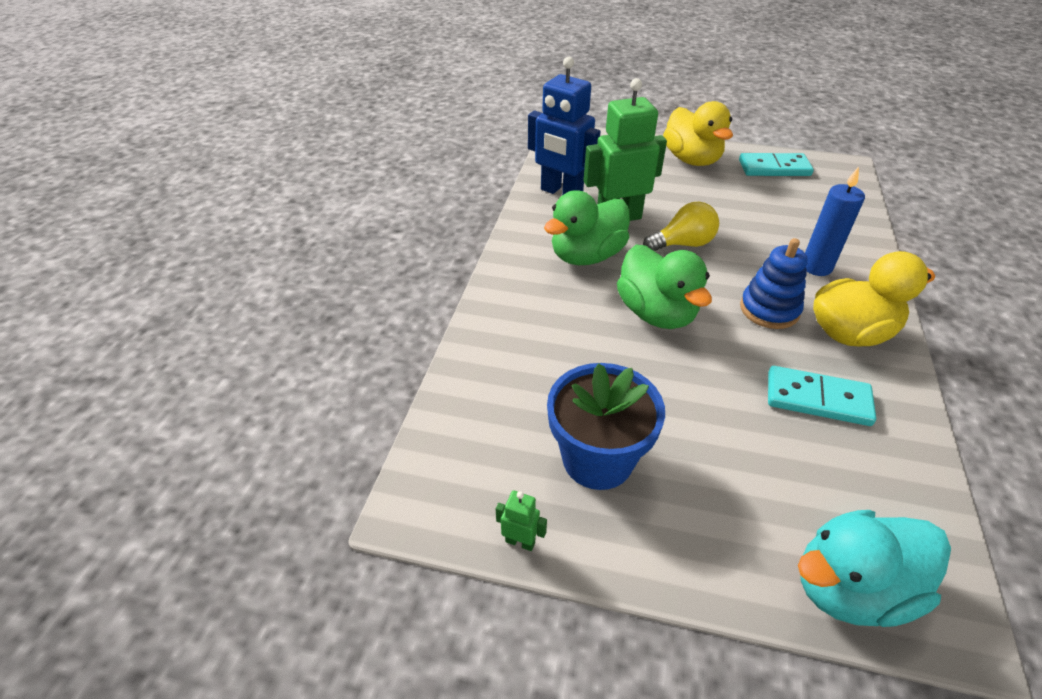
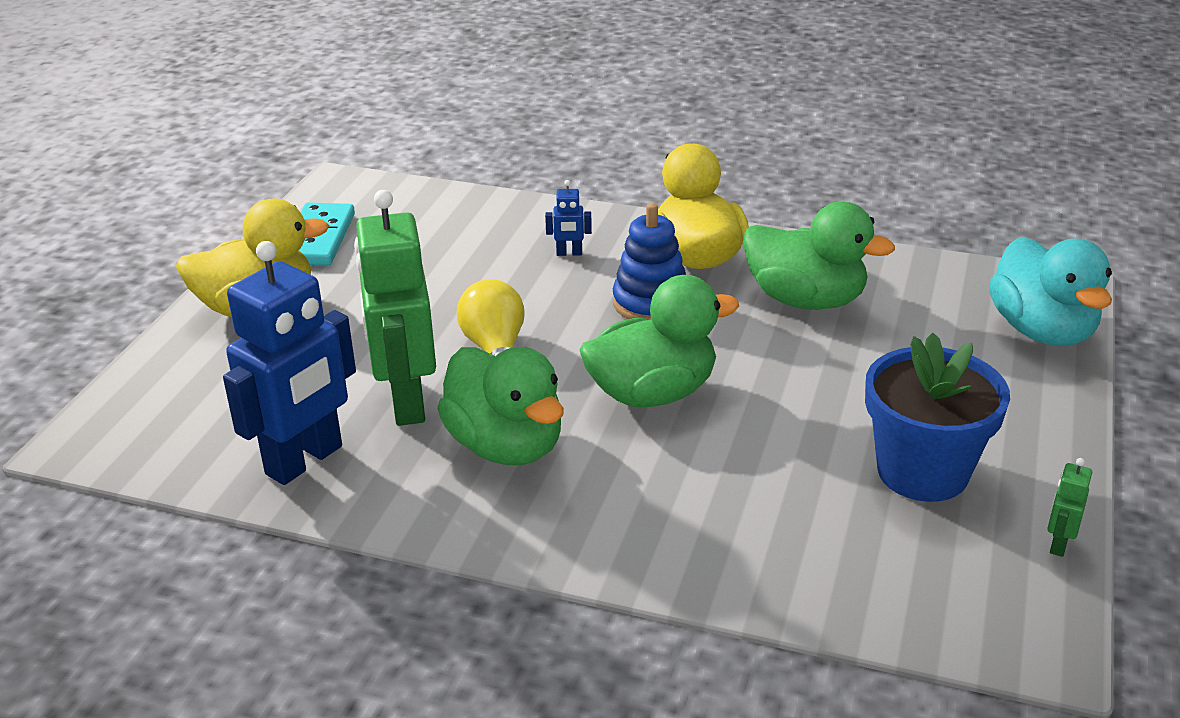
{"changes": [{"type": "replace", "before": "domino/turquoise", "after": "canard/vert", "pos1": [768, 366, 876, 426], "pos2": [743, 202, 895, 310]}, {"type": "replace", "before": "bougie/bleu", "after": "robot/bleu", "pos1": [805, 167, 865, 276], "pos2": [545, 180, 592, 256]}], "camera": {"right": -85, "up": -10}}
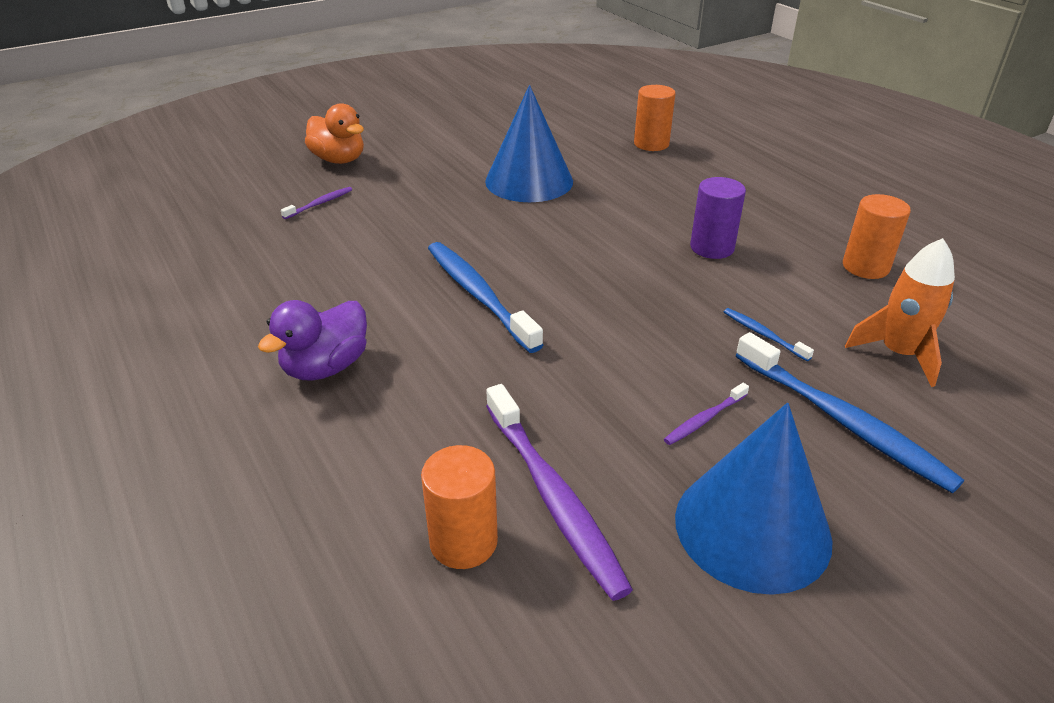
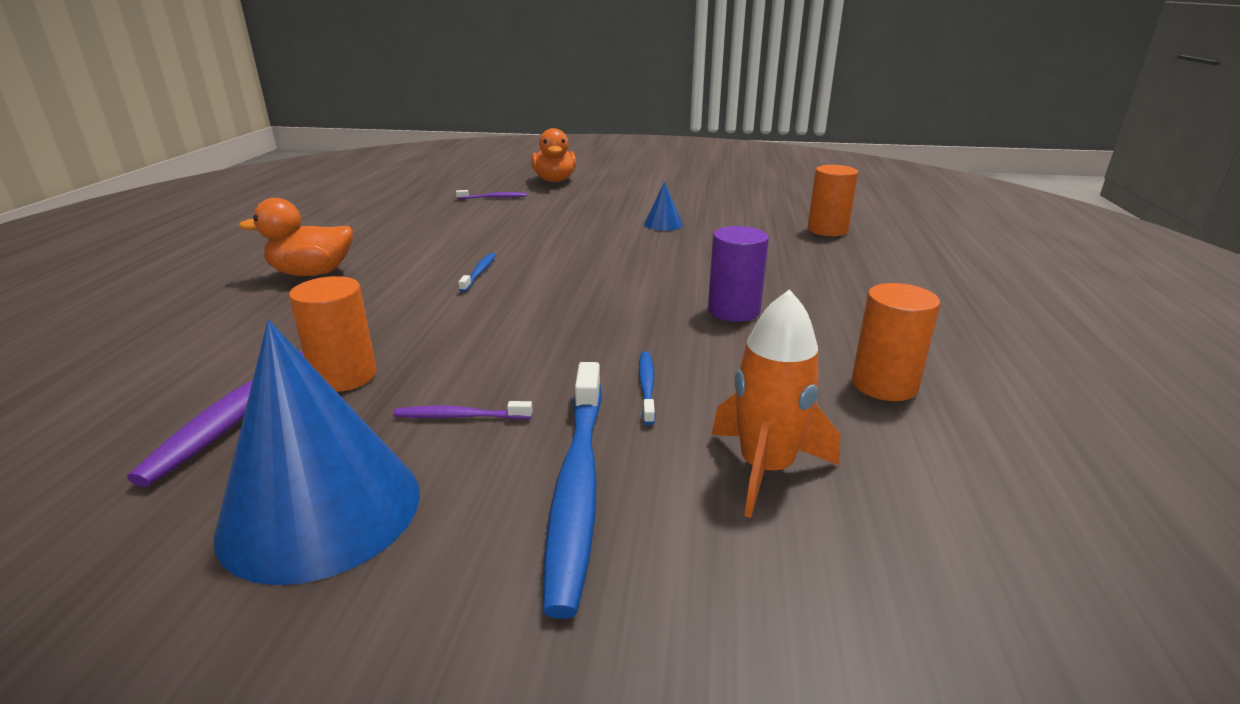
{"changes": [{"type": "move", "before": "cylindre/orange", "pos1": [421, 445, 498, 569], "pos2": [289, 276, 377, 392]}, {"type": "recolor", "before": "canard/violet", "after": "canard/orange", "pos1": [258, 300, 367, 381], "pos2": [239, 198, 353, 276]}, {"type": "resize", "before": "brosse à dents/bleu", "pos1": [428, 242, 543, 353], "pos2": [458, 253, 496, 292], "scale": 0.46}, {"type": "resize", "before": "cône/bleu", "pos1": [485, 85, 573, 202], "pos2": [644, 182, 683, 231], "scale": 0.44}], "camera": {"right": 40, "up": -10}}
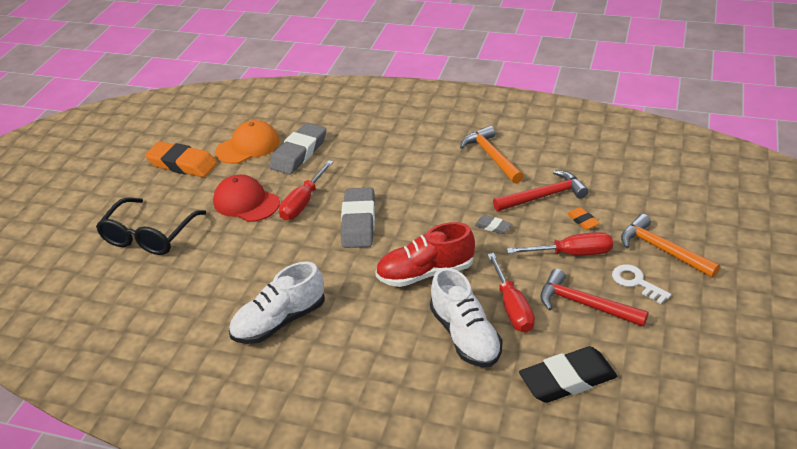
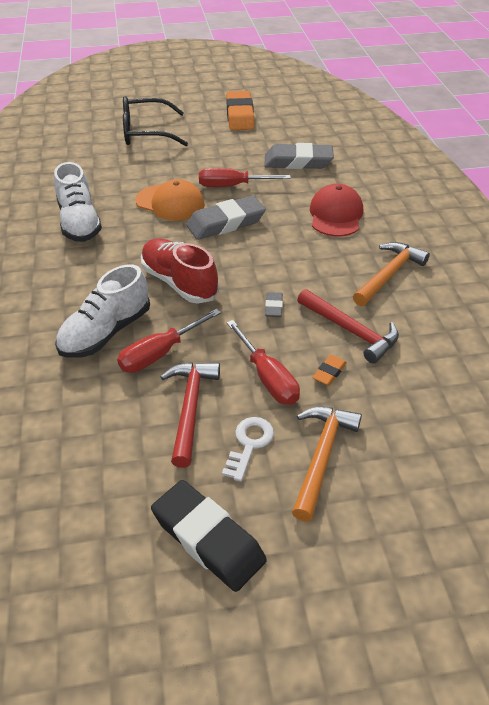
{"changes": [{"type": "move", "before": "casquette/rouge", "pos1": [213, 175, 280, 222], "pos2": [310, 184, 363, 236]}, {"type": "move", "before": "casquette/orange", "pos1": [215, 120, 280, 164], "pos2": [135, 179, 205, 221]}, {"type": "move", "before": "gomme/noir", "pos1": [519, 346, 617, 403], "pos2": [151, 480, 267, 592]}, {"type": "rotate", "before": "chaussure/blanc", "pos1": [229, 261, 325, 344], "pos2": [54, 162, 102, 242], "turn": -135}], "camera": {"right": 60, "up": 5}}
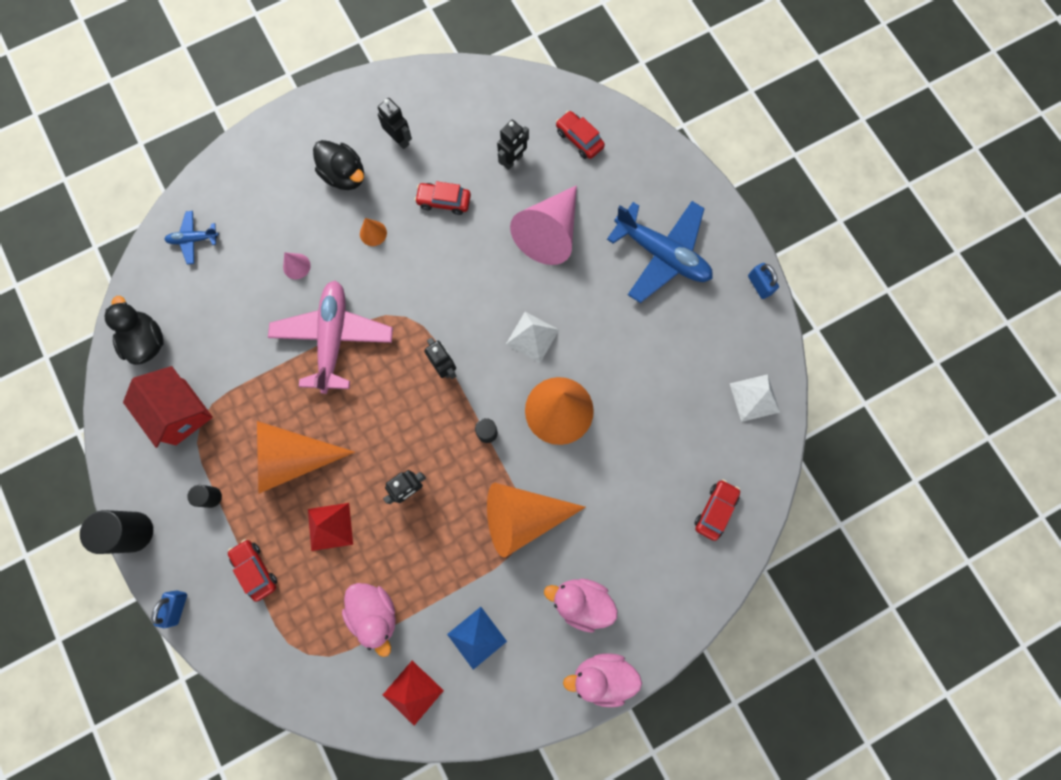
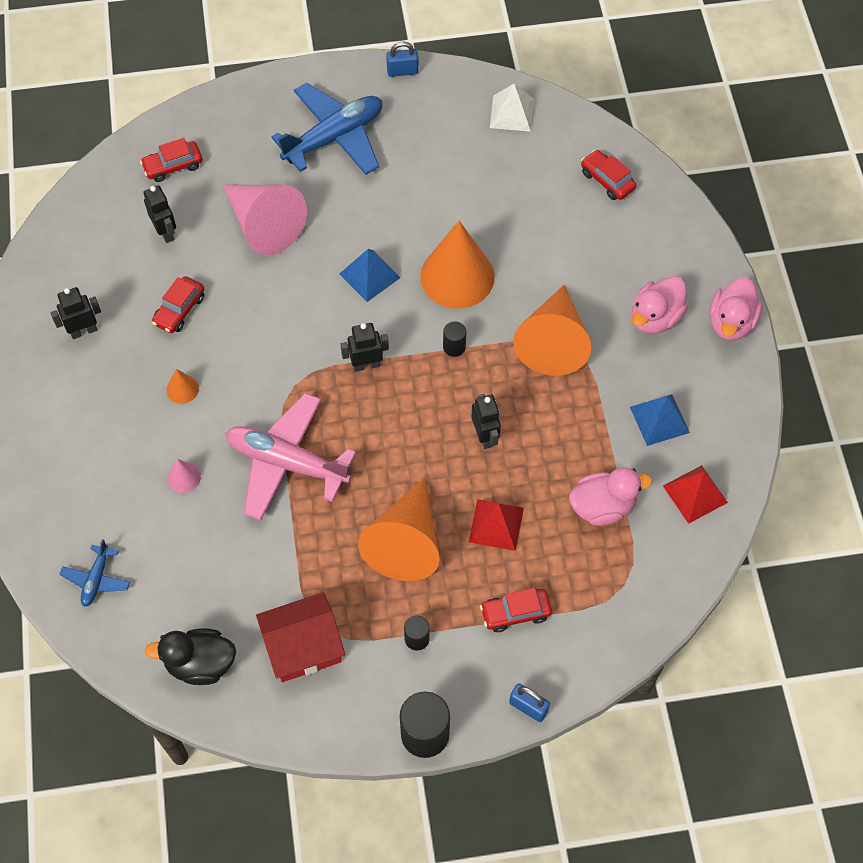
{"changes": [{"type": "delete", "before": "canard/noir", "pos1": [313, 140, 364, 190]}, {"type": "recolor", "before": "pyramide/blanc", "after": "pyramide/bleu", "pos1": [506, 312, 559, 363], "pos2": [340, 249, 400, 302]}], "camera": {"right": -70, "up": -15}}
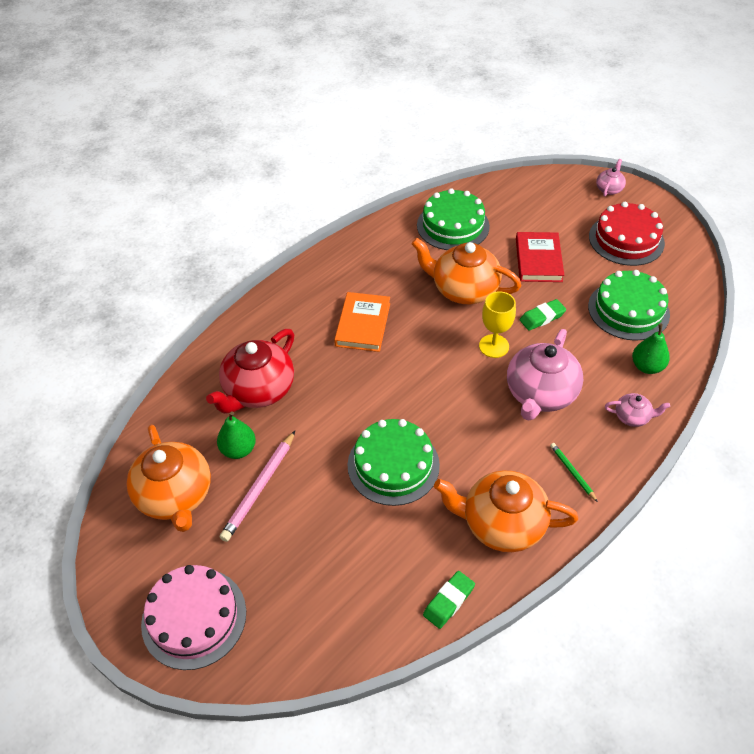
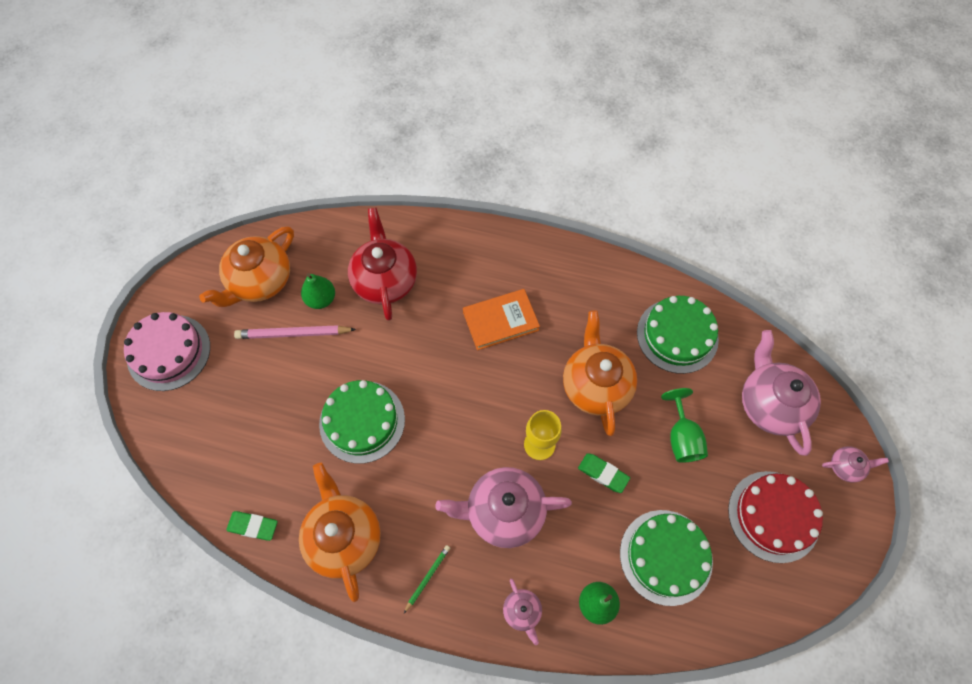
{"changes": [{"type": "insert", "after": "théière/rose", "pos2": [742, 330, 821, 456]}, {"type": "replace", "before": "livre/rouge", "after": "verre à pied/vert", "pos1": [516, 232, 564, 282], "pos2": [661, 388, 708, 463]}, {"type": "rotate", "before": "théière/rouge", "pos1": [206, 329, 294, 414], "pos2": [348, 208, 417, 321], "turn": 75}], "camera": {"right": 60, "up": 15}}
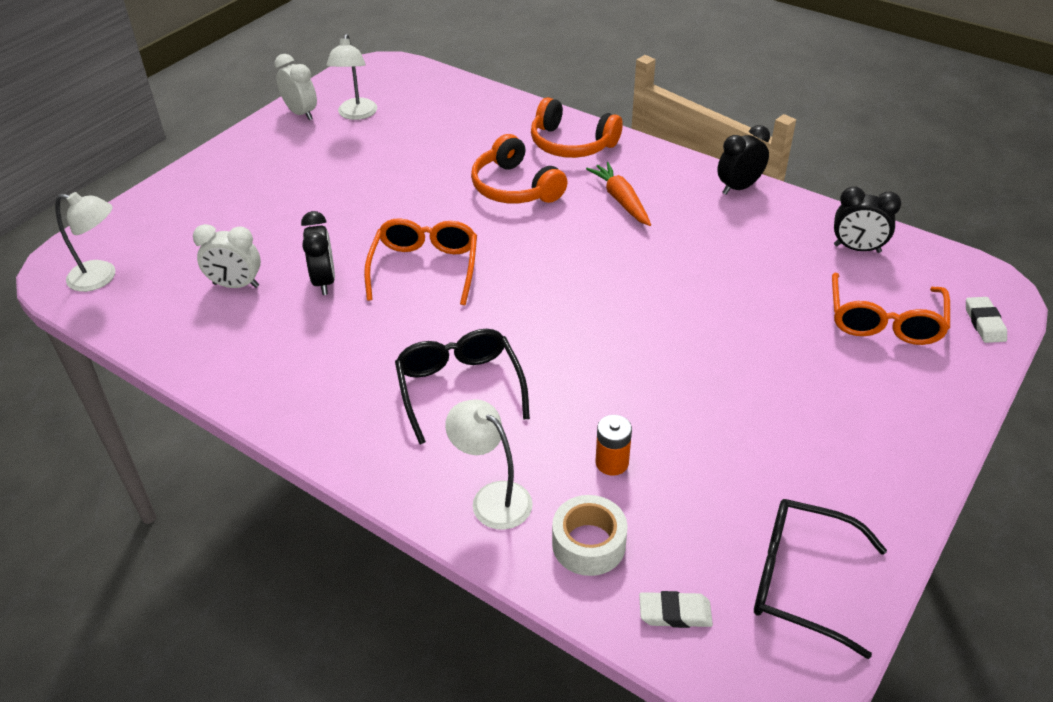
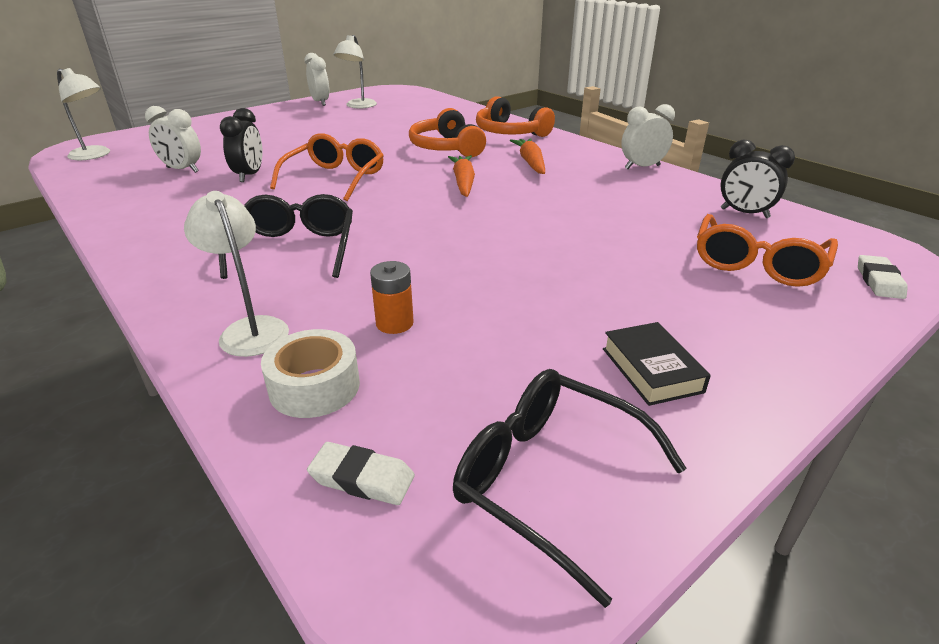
{"changes": [{"type": "insert", "after": "carotte/orange", "pos2": [448, 155, 475, 197]}, {"type": "insert", "after": "livre/noir", "pos2": [603, 322, 711, 406]}, {"type": "recolor", "before": "réveil/noir", "after": "réveil/blanc", "pos1": [717, 125, 770, 195], "pos2": [621, 104, 675, 169]}], "camera": {"right": 15, "up": -10}}
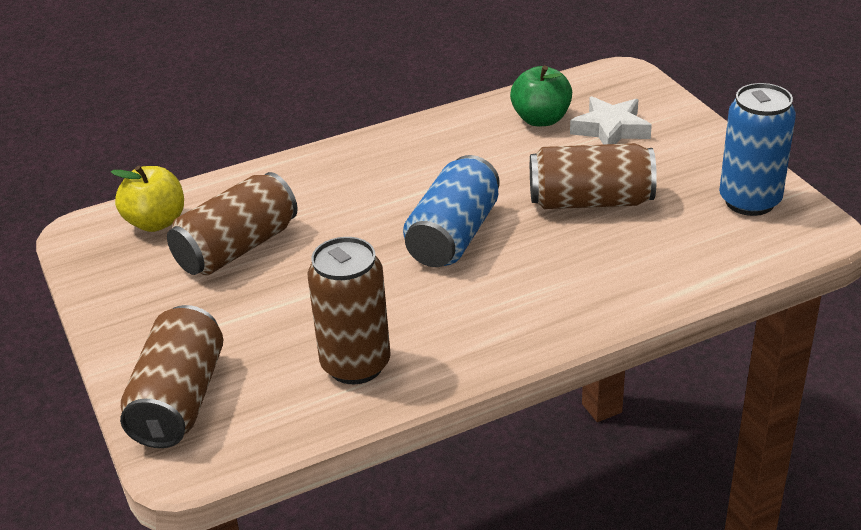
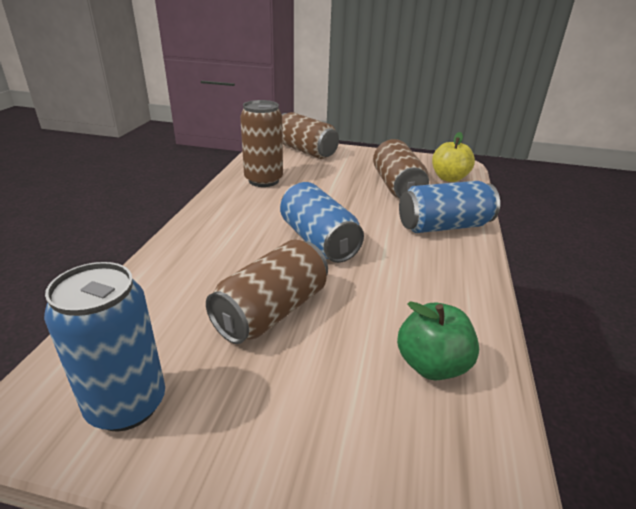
{"changes": [{"type": "delete", "before": "étoile/blanc", "pos1": [570, 96, 652, 145]}, {"type": "insert", "after": "canette/bleu", "pos2": [399, 181, 500, 233]}], "camera": {"right": 125, "up": -5}}
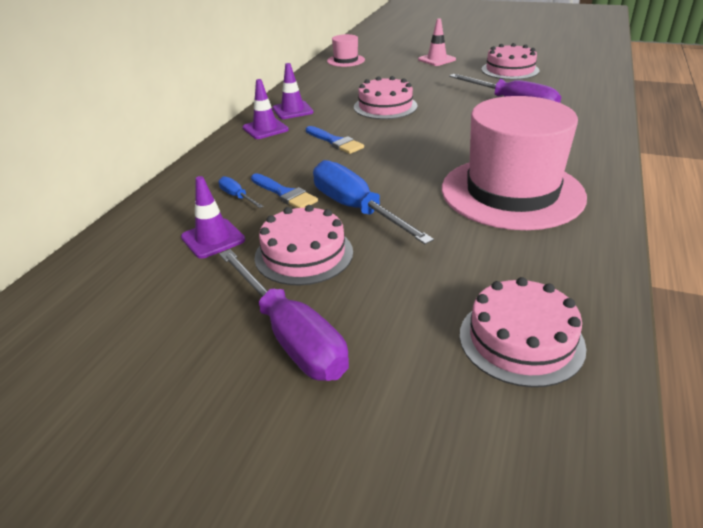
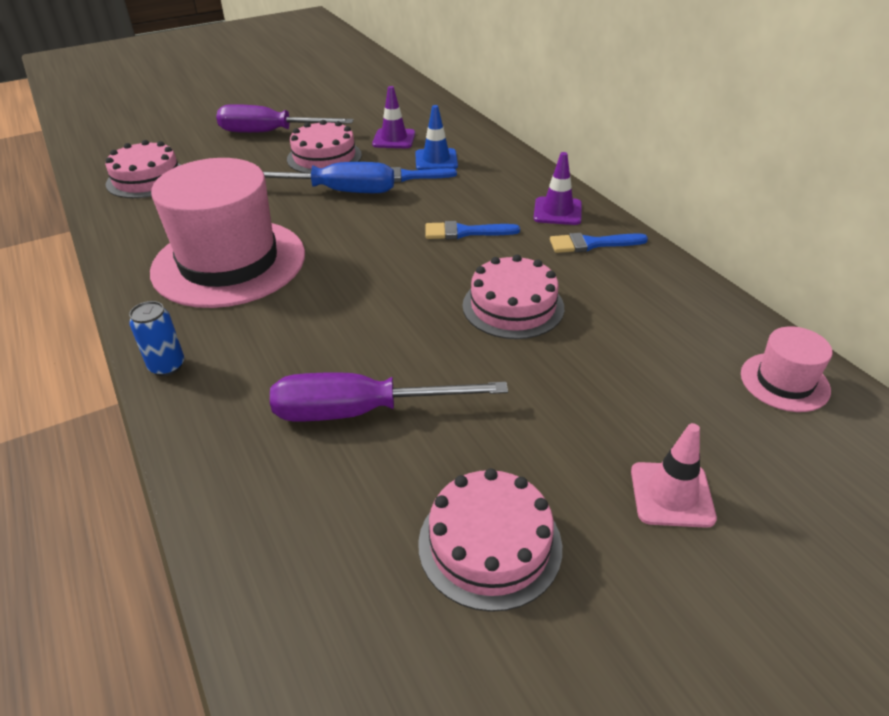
{"changes": [{"type": "insert", "after": "canette/bleu", "pos2": [129, 301, 184, 376]}, {"type": "replace", "before": "tournevis/bleu", "after": "cône de chantier/bleu", "pos1": [218, 176, 264, 208], "pos2": [415, 105, 458, 170]}, {"type": "replace", "before": "cône de chantier/violet", "after": "pinceau/bleu", "pos1": [273, 63, 314, 119], "pos2": [550, 233, 648, 253]}], "camera": {"right": 130, "up": 5}}
